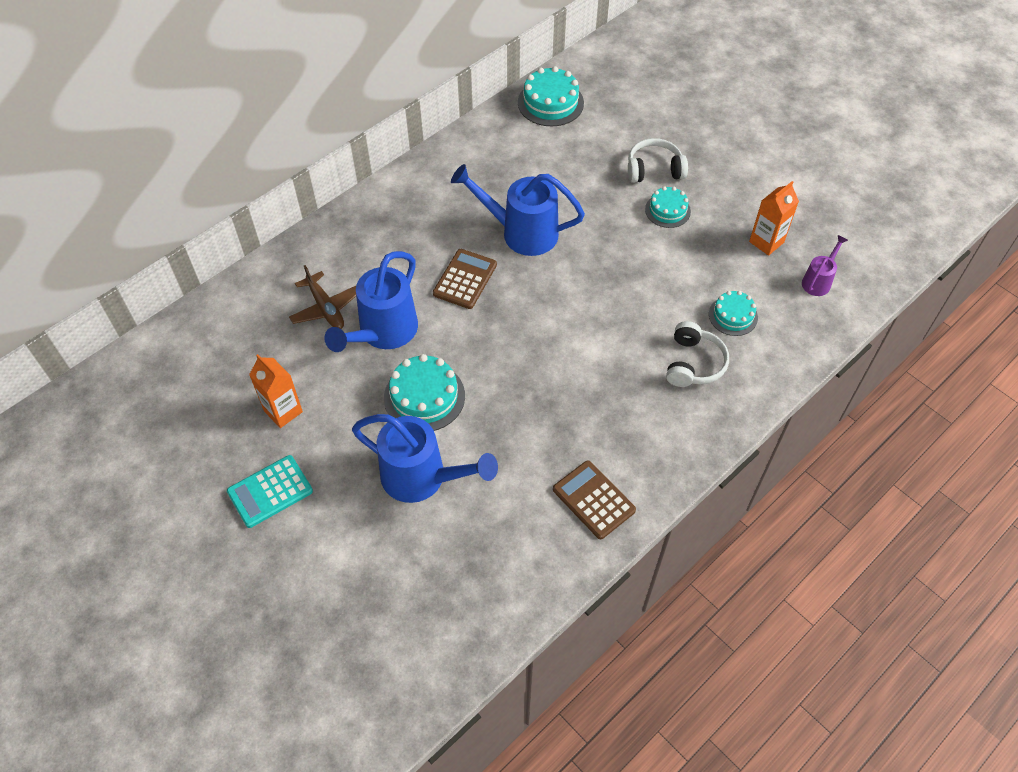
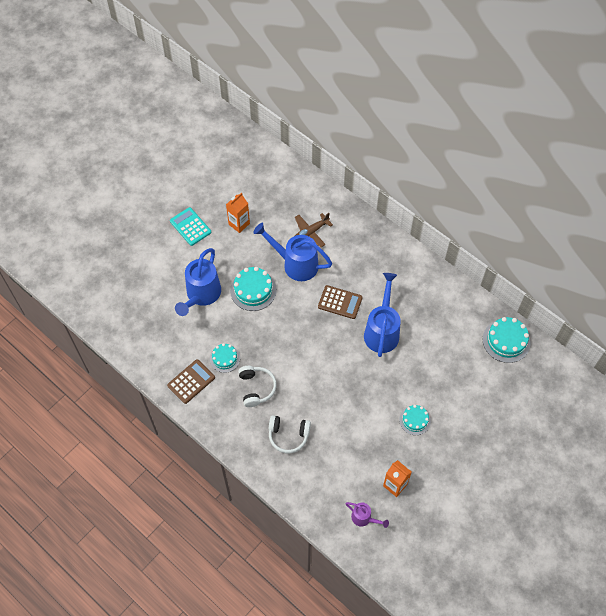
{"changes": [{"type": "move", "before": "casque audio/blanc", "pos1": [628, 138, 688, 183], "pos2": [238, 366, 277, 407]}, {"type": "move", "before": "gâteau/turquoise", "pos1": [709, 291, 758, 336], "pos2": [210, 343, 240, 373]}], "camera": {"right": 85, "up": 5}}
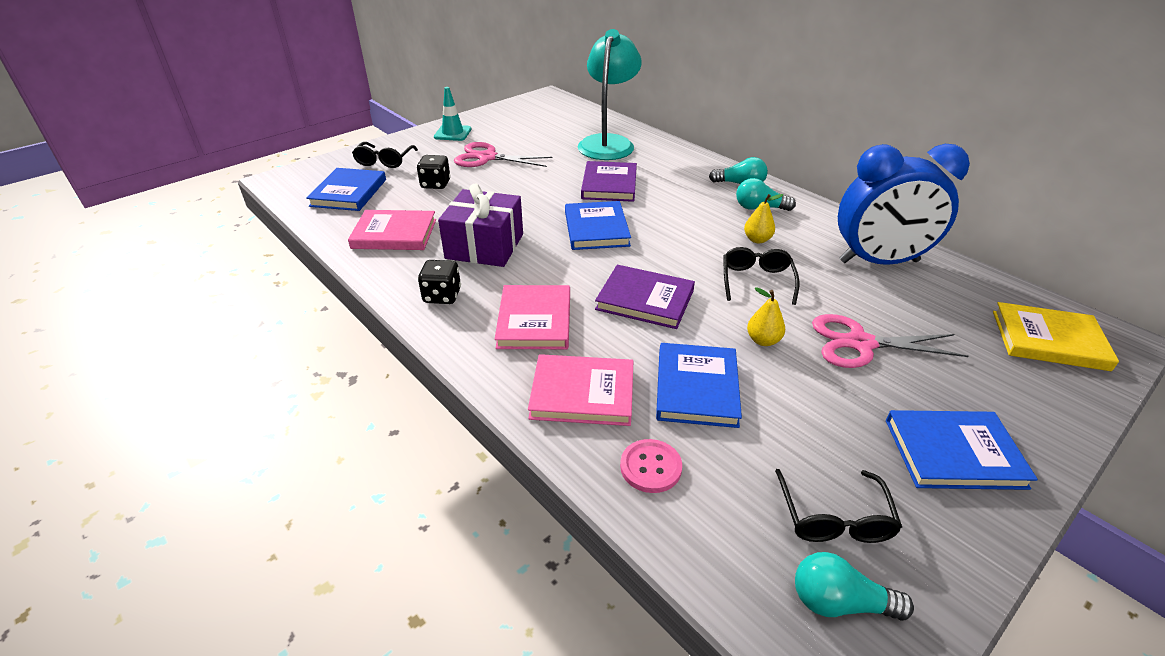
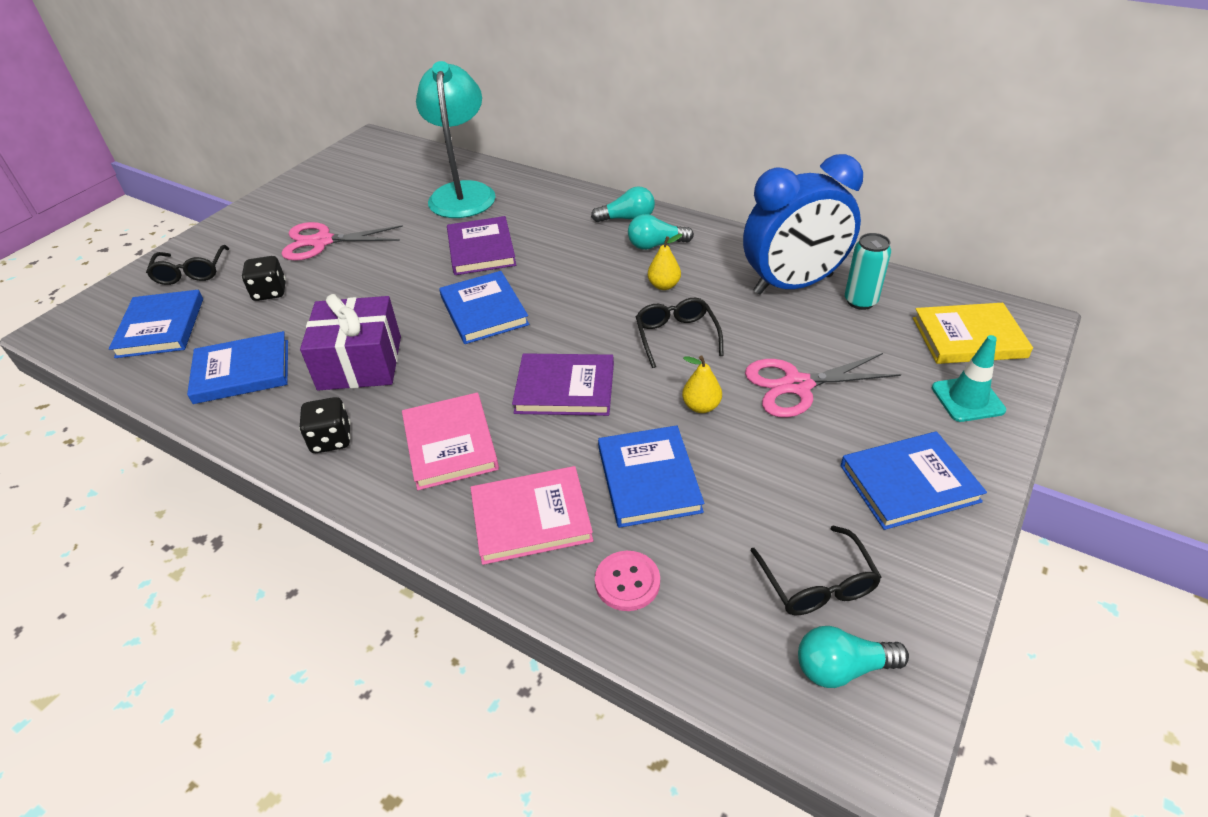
{"changes": [{"type": "insert", "after": "canette/turquoise", "pos2": [845, 233, 891, 310]}, {"type": "move", "before": "cône de chantier/turquoise", "pos1": [434, 87, 471, 141], "pos2": [932, 335, 1006, 422]}, {"type": "recolor", "before": "livre/rose", "after": "livre/bleu", "pos1": [348, 210, 436, 250], "pos2": [187, 331, 288, 404]}], "camera": {"right": -15, "up": 5}}
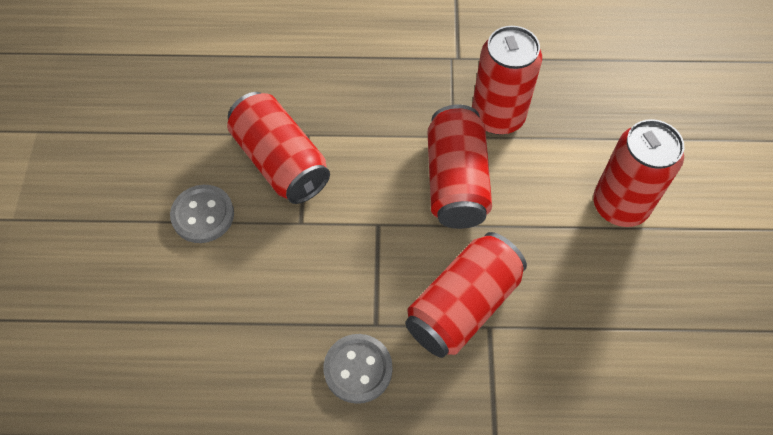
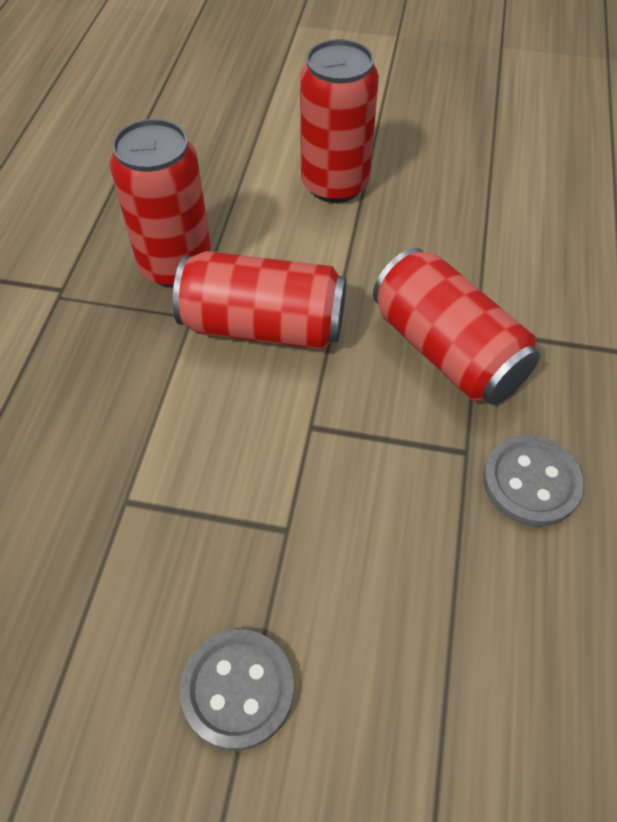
{"changes": [{"type": "delete", "before": "canette/rouge", "pos1": [227, 92, 330, 204]}], "camera": {"right": -80, "up": -5}}
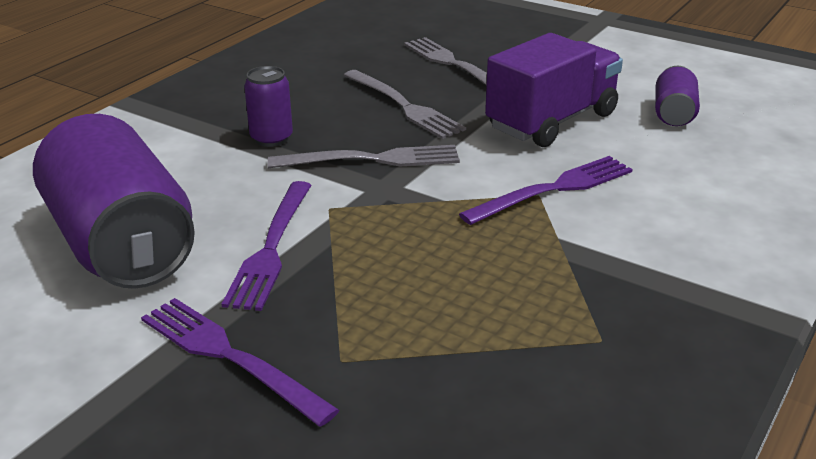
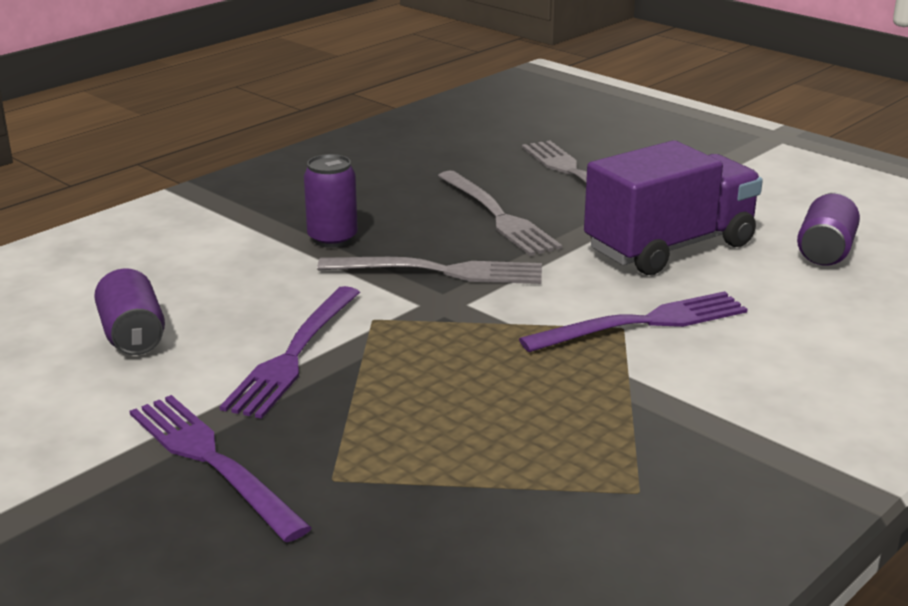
{"changes": [{"type": "resize", "before": "canette/violet", "pos1": [33, 114, 195, 289], "pos2": [94, 268, 165, 355], "scale": 0.45}], "camera": {"right": 10, "up": -5}}
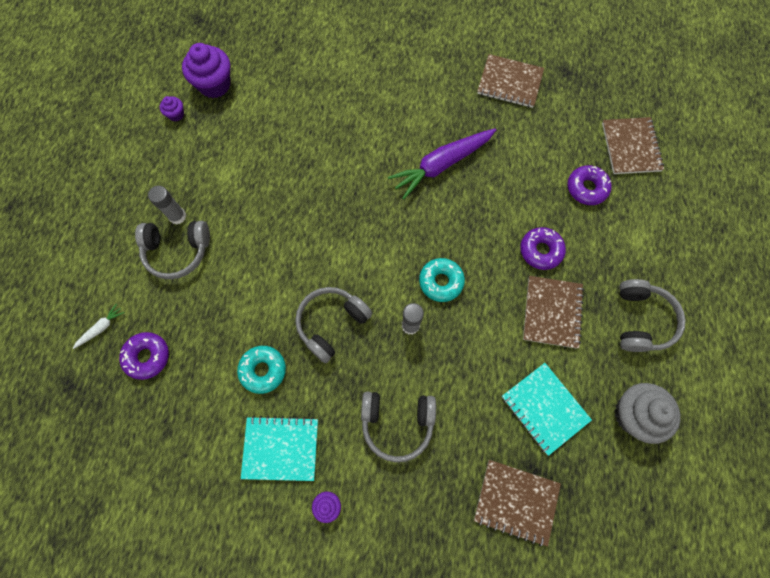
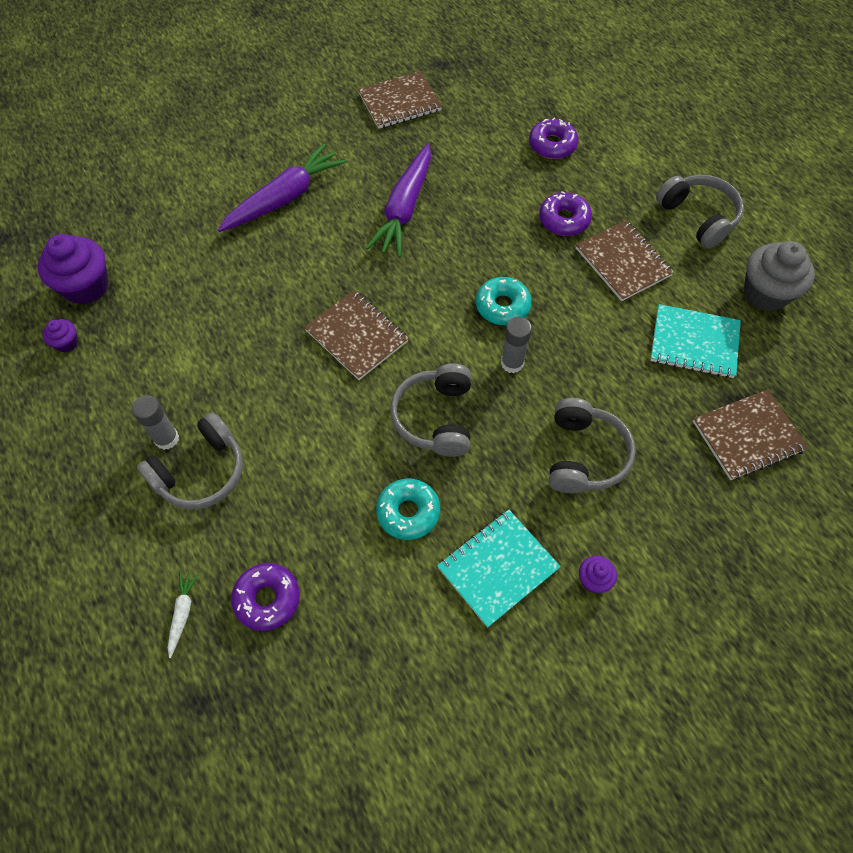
{"changes": [{"type": "insert", "after": "carotte/violet", "pos2": [218, 144, 346, 232]}, {"type": "move", "before": "carnet/marron", "pos1": [602, 117, 664, 174], "pos2": [304, 290, 409, 380]}, {"type": "rotate", "before": "casque audio/gris", "pos1": [361, 392, 436, 462], "pos2": [549, 398, 636, 493], "turn": -45}], "camera": {"right": -40, "up": -10}}
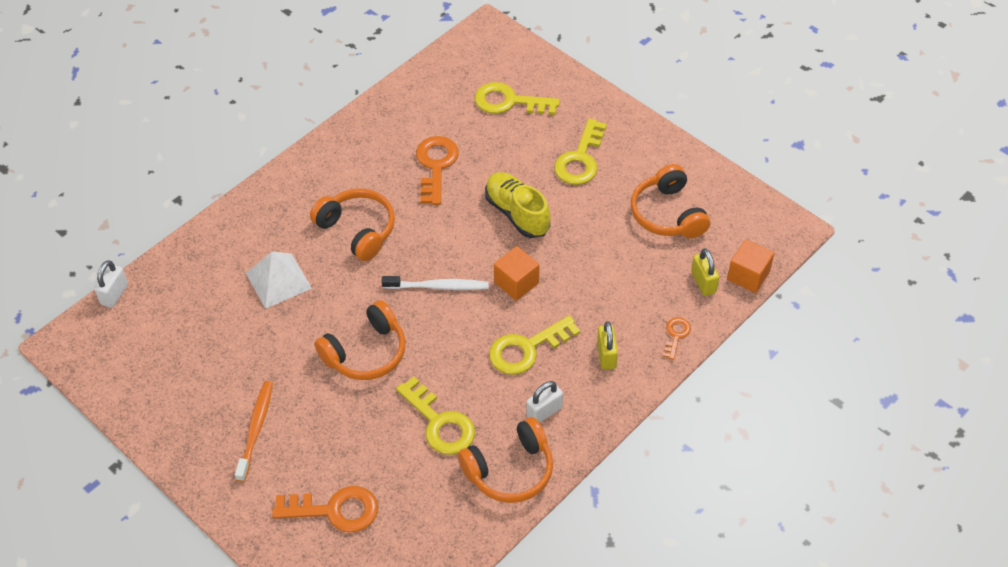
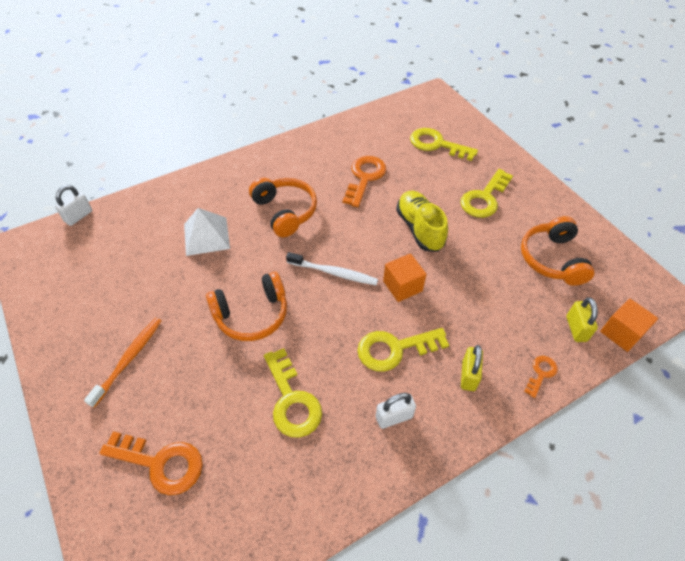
{"changes": [{"type": "delete", "before": "casque audio/orange", "pos1": [458, 417, 553, 503]}], "camera": {"right": 15, "up": 0}}
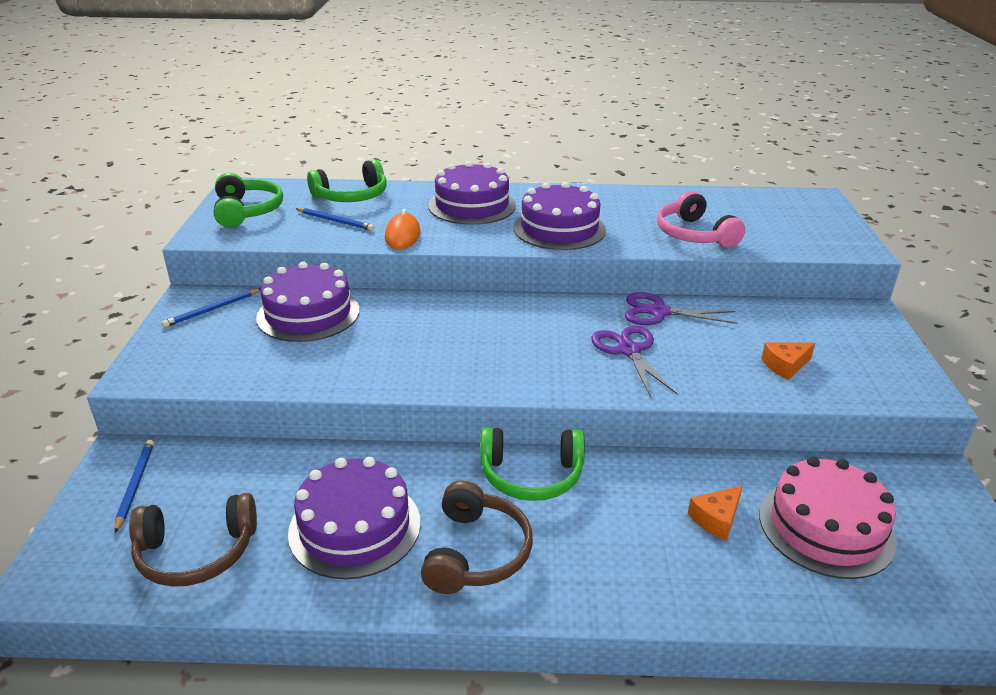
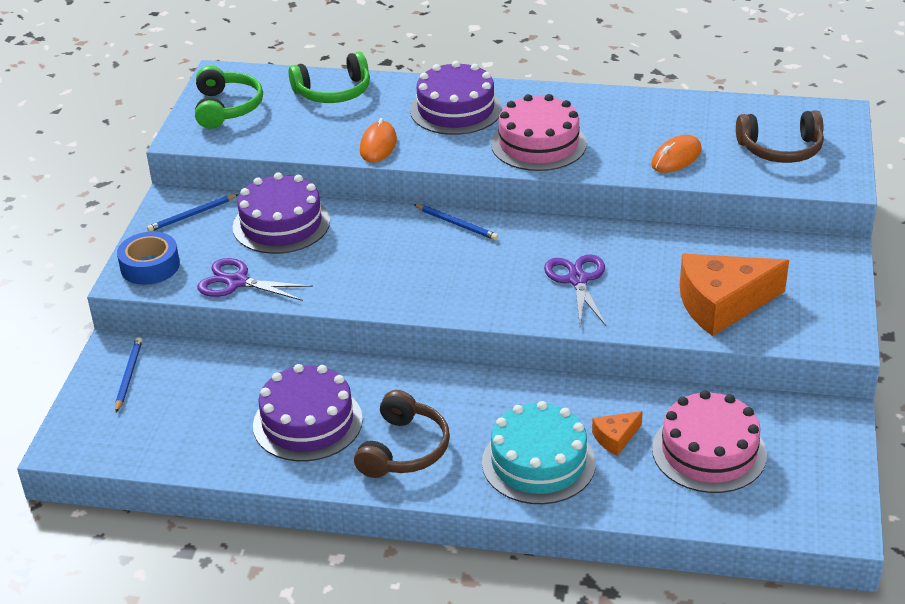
{"changes": [{"type": "delete", "before": "casque audio/vert", "pos1": [480, 427, 585, 501]}, {"type": "insert", "after": "ruban adhésif/bleu", "pos2": [117, 232, 180, 285]}, {"type": "insert", "after": "gâteau/turquoise", "pos2": [482, 401, 596, 504]}, {"type": "move", "before": "casque audio/marron", "pos1": [129, 493, 257, 587], "pos2": [736, 110, 824, 163]}, {"type": "move", "before": "crayon/bleu", "pos1": [295, 208, 374, 231], "pos2": [413, 204, 498, 240]}, {"type": "move", "before": "ciseaux/violet", "pos1": [625, 292, 737, 325], "pos2": [197, 258, 313, 301]}, {"type": "replace", "before": "casque audio/rose", "after": "souris/orange", "pos1": [657, 191, 745, 248], "pos2": [651, 135, 701, 173]}, {"type": "recolor", "before": "gâteau/violet", "after": "gâteau/rose", "pos1": [513, 182, 606, 250], "pos2": [491, 94, 587, 171]}, {"type": "resize", "before": "fromage/orange", "pos1": [761, 342, 815, 380], "pos2": [680, 254, 789, 336], "scale": 2.17}], "camera": {"right": 10, "up": 5}}
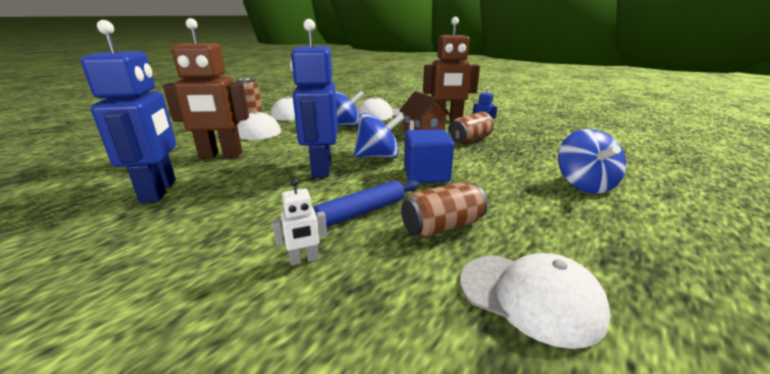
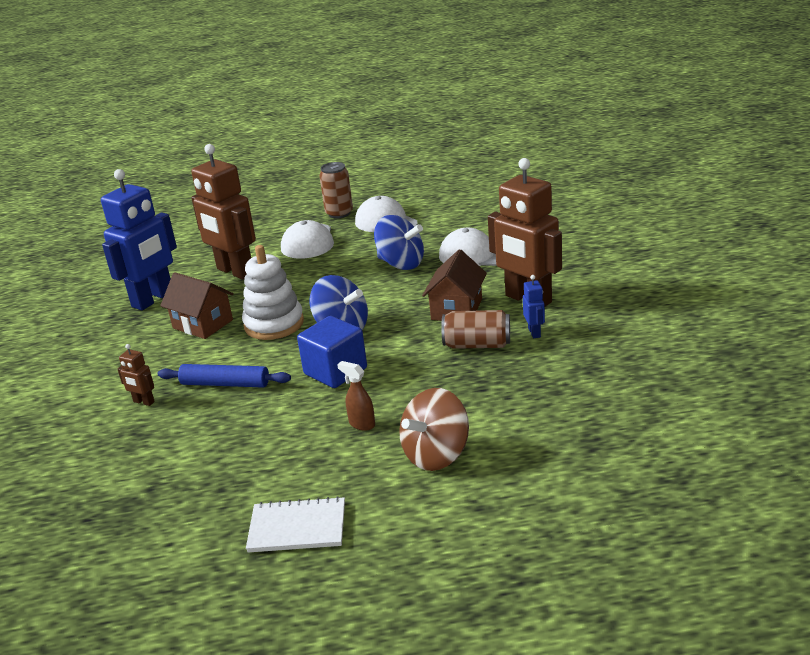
{"changes": [{"type": "delete", "before": "canette/marron", "pos1": [401, 182, 487, 238]}, {"type": "delete", "before": "casquette/blanc", "pos1": [460, 253, 610, 349]}, {"type": "insert", "after": "maison/marron", "pos2": [160, 272, 234, 339]}, {"type": "insert", "after": "carnet/blanc", "pos2": [246, 496, 345, 553]}, {"type": "insert", "after": "vaporisateur/marron", "pos2": [337, 361, 375, 431]}, {"type": "replace", "before": "robot/bleu", "after": "jouet à empiler/blanc", "pos1": [290, 19, 338, 178], "pos2": [242, 245, 304, 340]}, {"type": "recolor", "before": "robot/blanc", "after": "robot/marron", "pos1": [272, 179, 327, 266], "pos2": [118, 344, 155, 406]}, {"type": "recolor", "before": "toupie/bleu", "after": "toupie/marron", "pos1": [558, 129, 626, 194], "pos2": [399, 388, 469, 471]}], "camera": {"right": 50, "up": 5}}
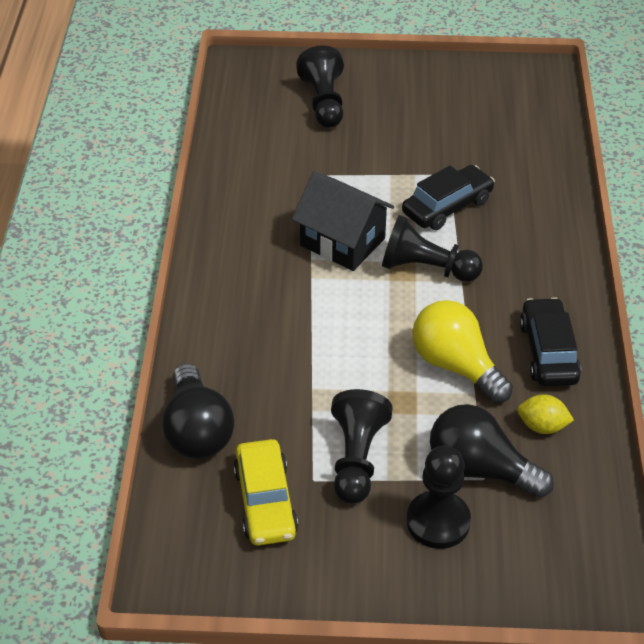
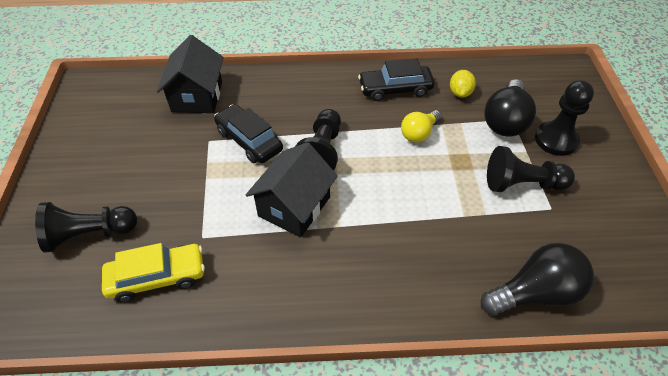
{"changes": [{"type": "insert", "after": "maison/noir", "pos2": [157, 35, 224, 113]}, {"type": "move", "before": "voiture/jaune", "pos1": [233, 439, 298, 546], "pos2": [102, 243, 205, 302]}, {"type": "resize", "before": "ampoule/jaune", "pos1": [412, 300, 513, 403], "pos2": [401, 110, 442, 142], "scale": 0.62}], "camera": {"right": -95, "up": 5}}
